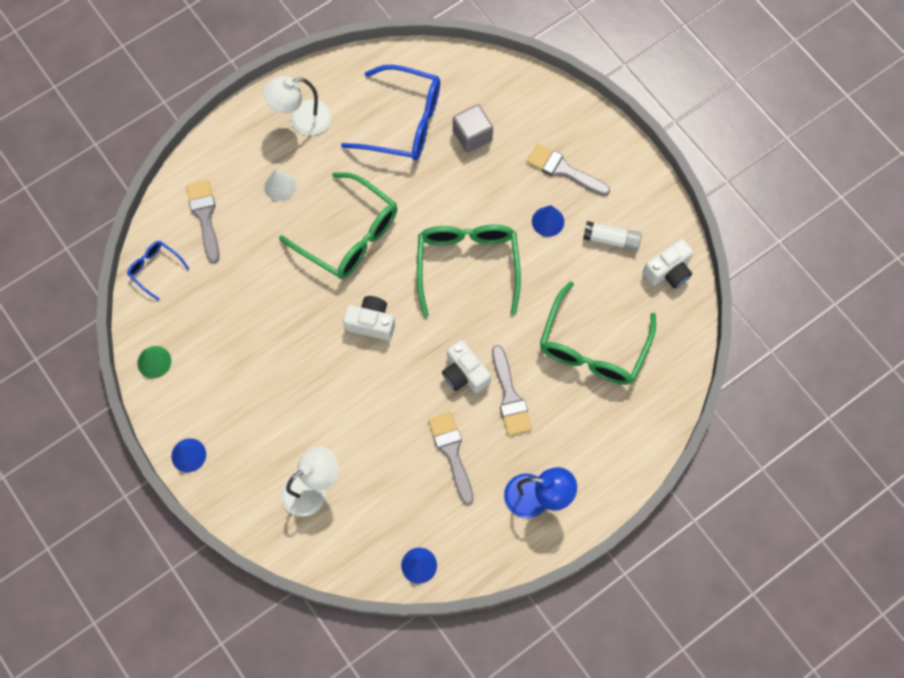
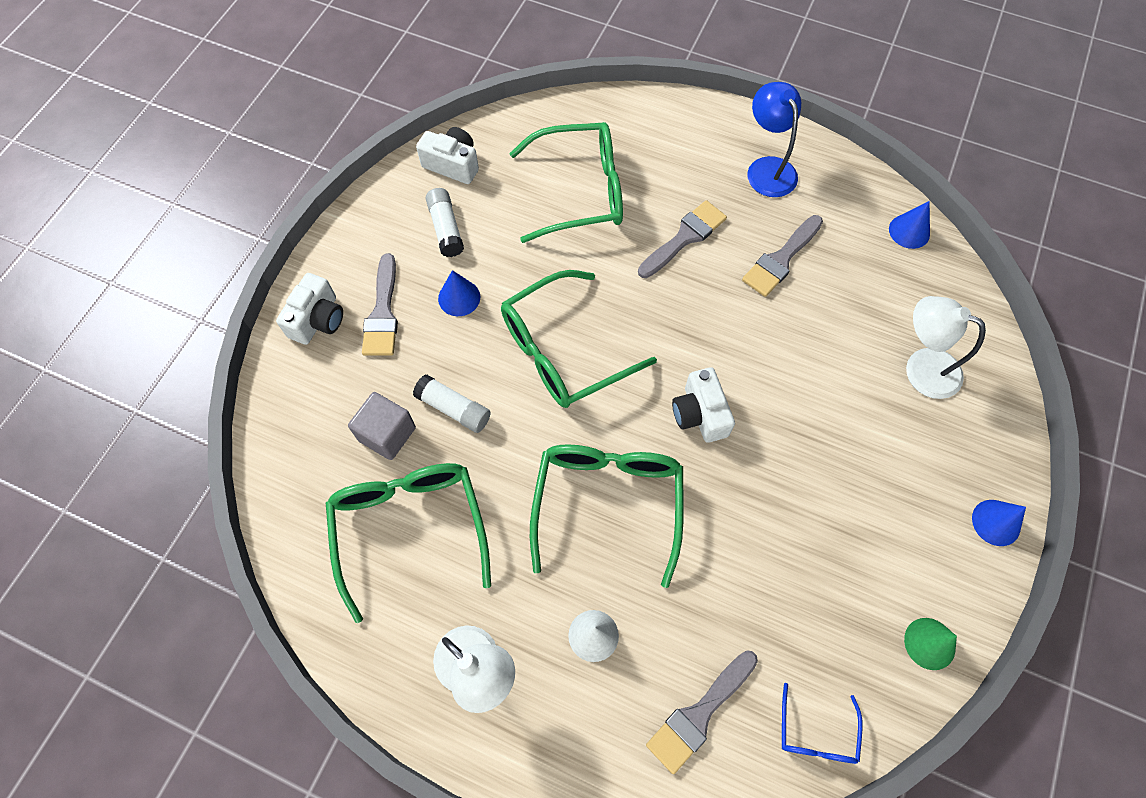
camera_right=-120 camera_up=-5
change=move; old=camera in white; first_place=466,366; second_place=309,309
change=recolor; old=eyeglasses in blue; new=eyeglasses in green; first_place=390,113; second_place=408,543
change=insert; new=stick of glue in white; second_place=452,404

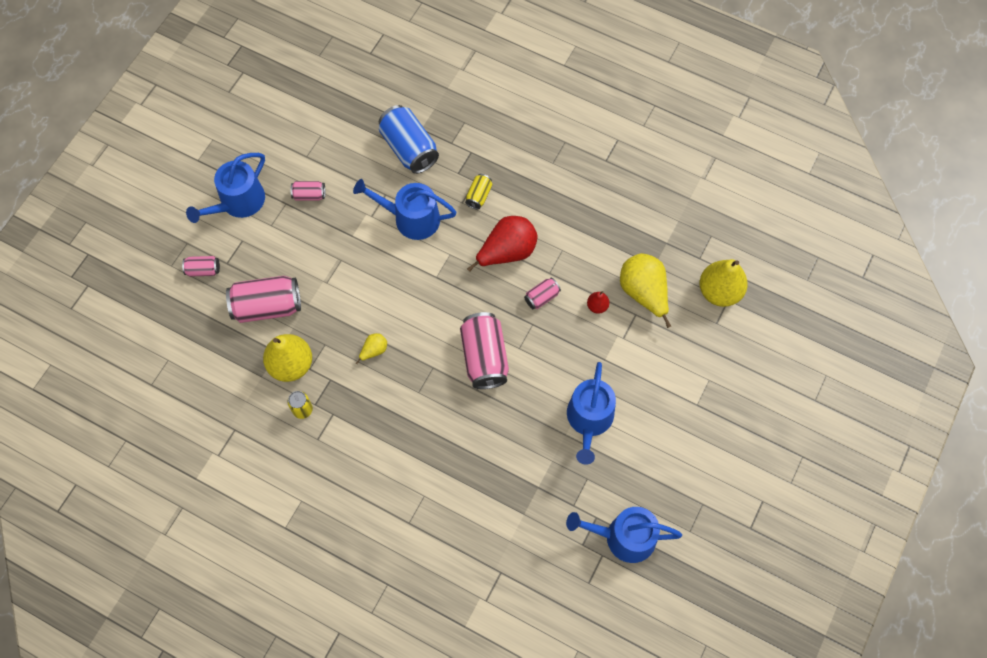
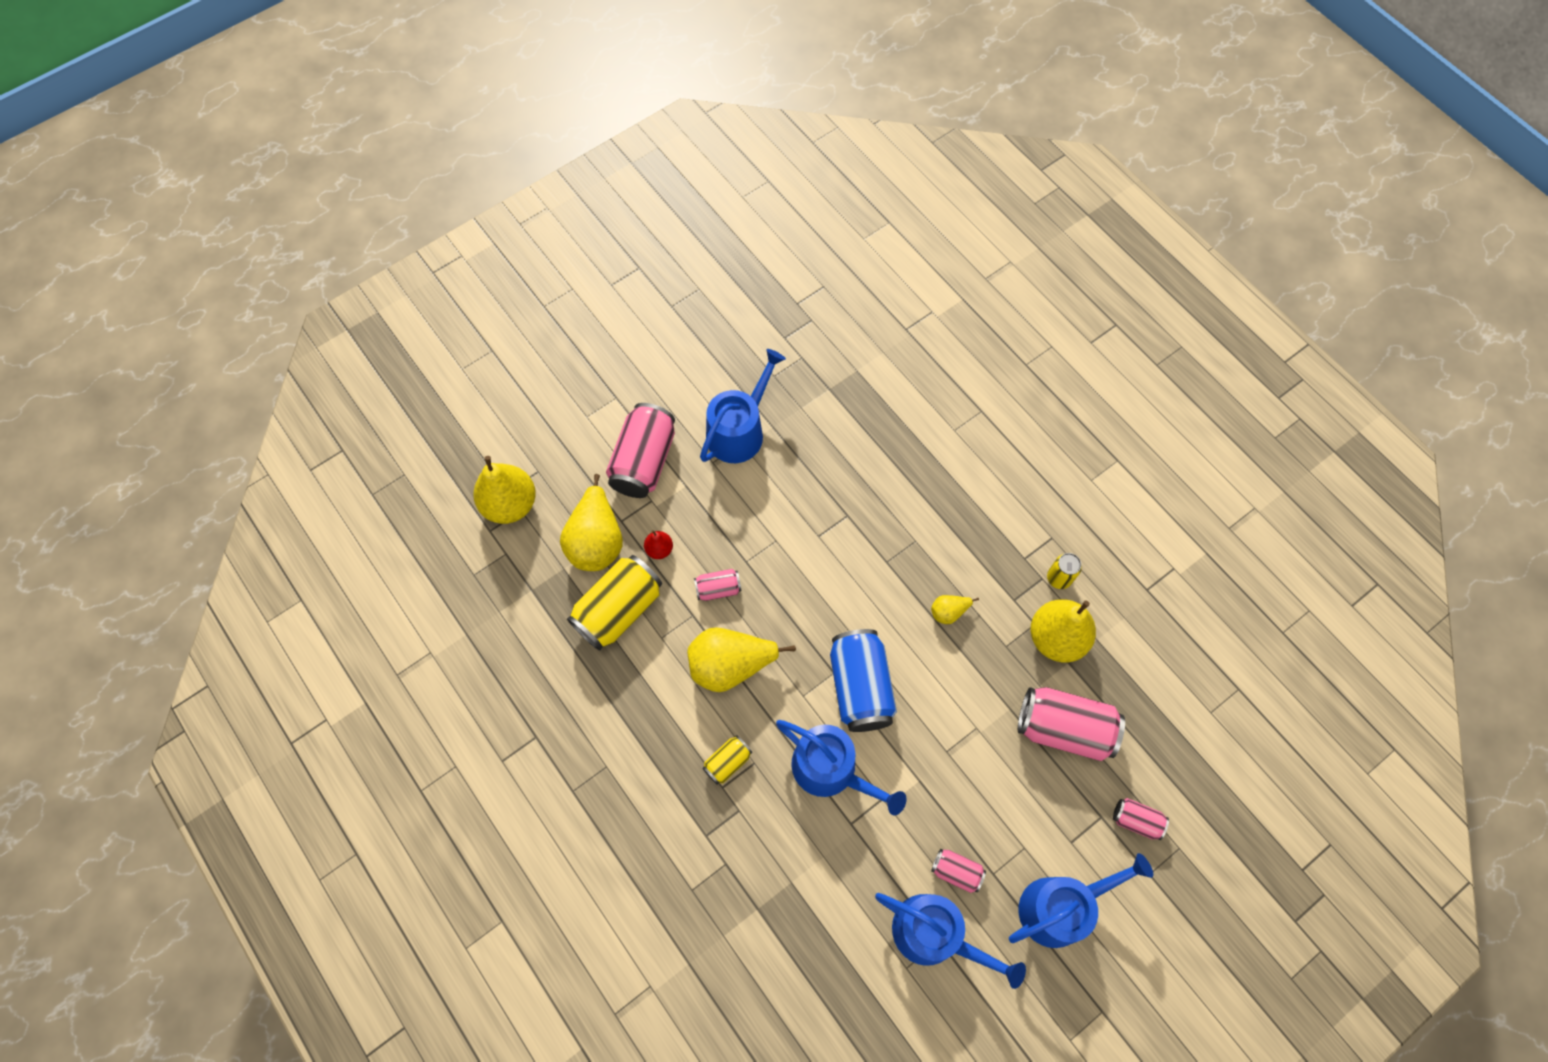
camera_right=-155 camera_up=0
change=insert; new=can in yellow; second_place=614,603
change=move; old=can in pink; first_place=484,350; second_place=640,450
change=recolor; old=toy pear in crimson; new=toy pear in yellow; first_place=502,244; second_place=741,659
change=move; old=can in blue; first_place=409,139; second_place=863,680
change=move; old=watering can in blue; first_place=624,535; second_place=950,941

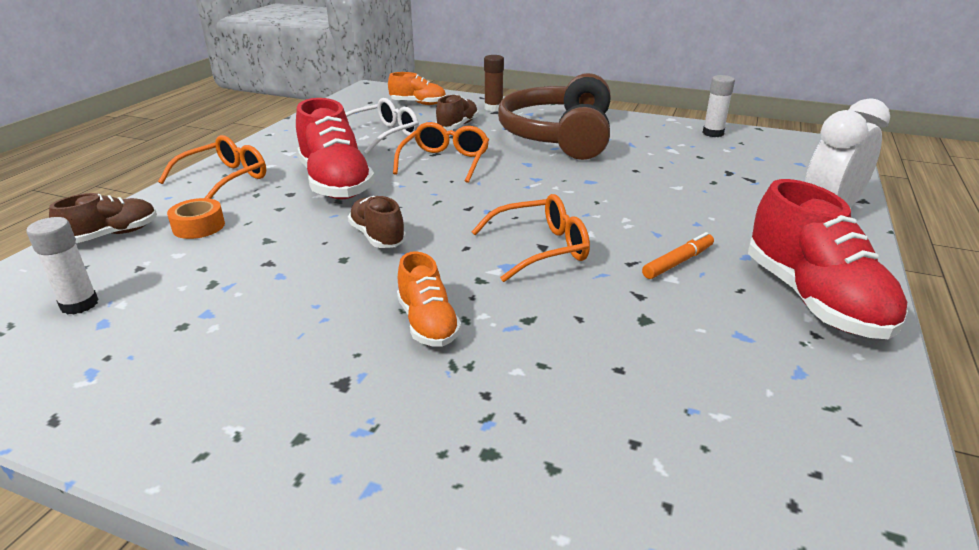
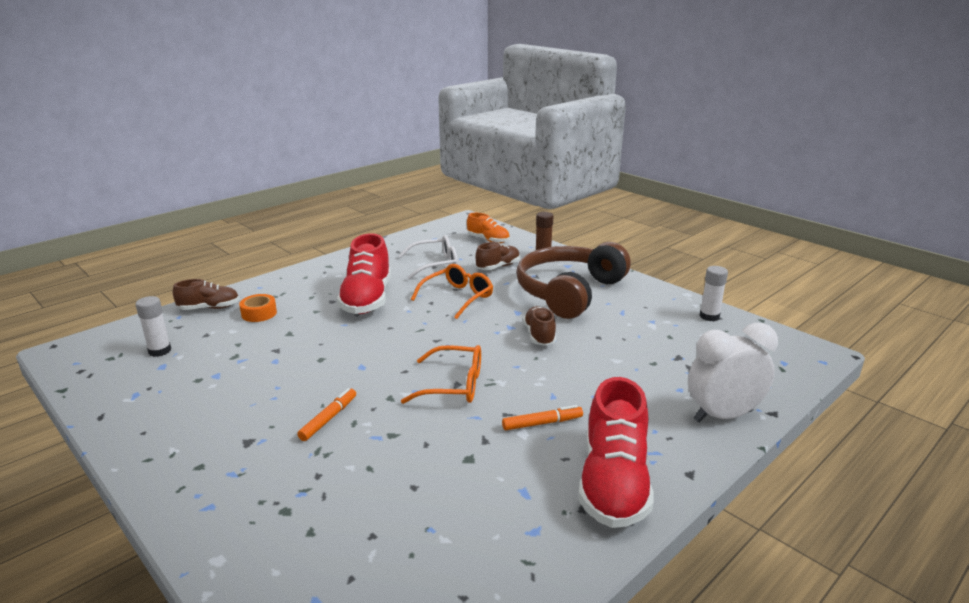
camera_right=25 camera_up=-5
change=replace; old=sneaker in orange; new=felt pen in orange; first_place=429,299; second_place=326,414
change=move; old=sneaker in russet; first_place=377,222; second_place=539,326
change=delete; old=eyeglasses in orange; first_place=212,167

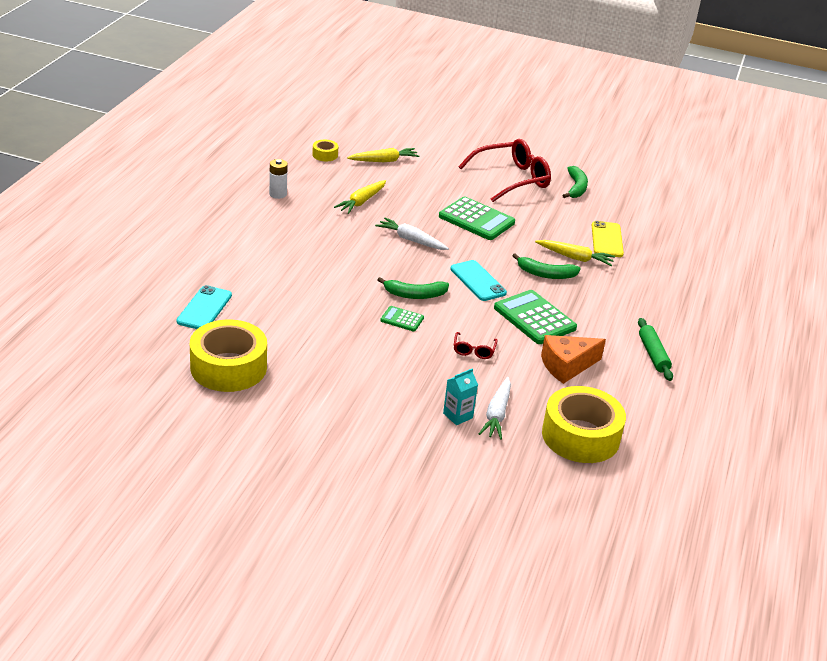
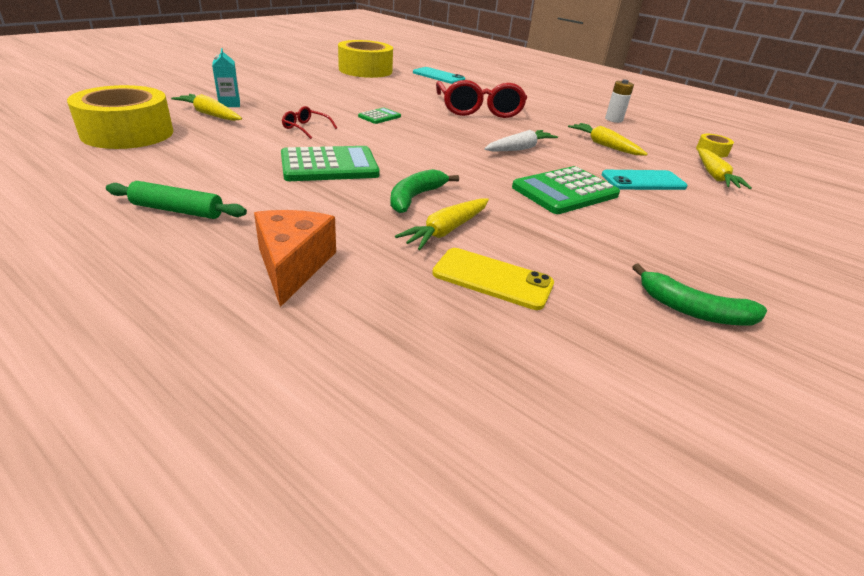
camera_right=110 camera_up=0
change=recolor; old=root vegetable in white; new=root vegetable in yellow; first_place=495,408; second_place=206,107
change=move; old=piece of cheese in orange; first_place=573,359; second_place=295,258
change=move; old=eyeglasses in crimson; first_place=504,170; second_place=481,99
change=move; old=mobile phone in turquoise; first_place=478,280; second_place=644,180
change=delete; old=banana fruit in green; first_place=413,288

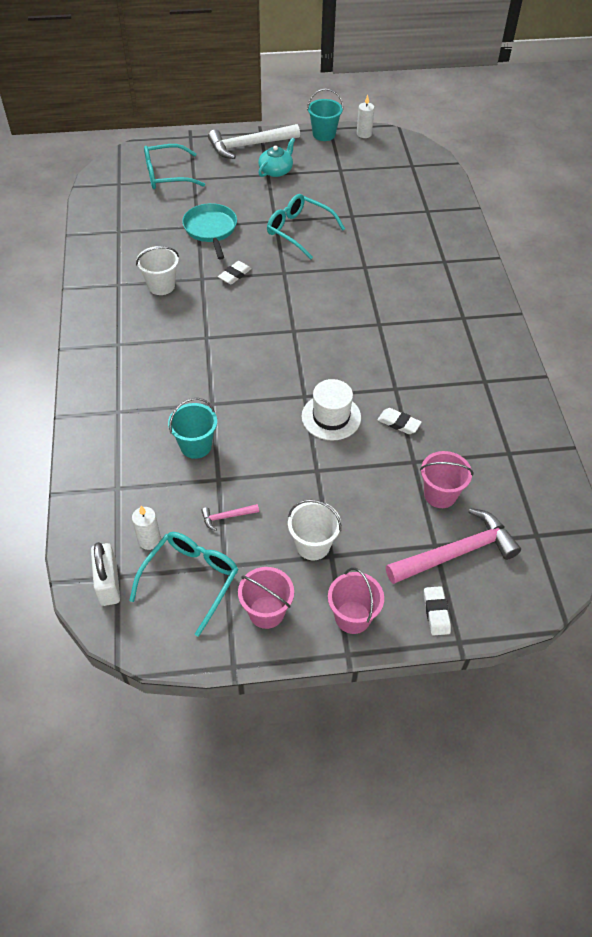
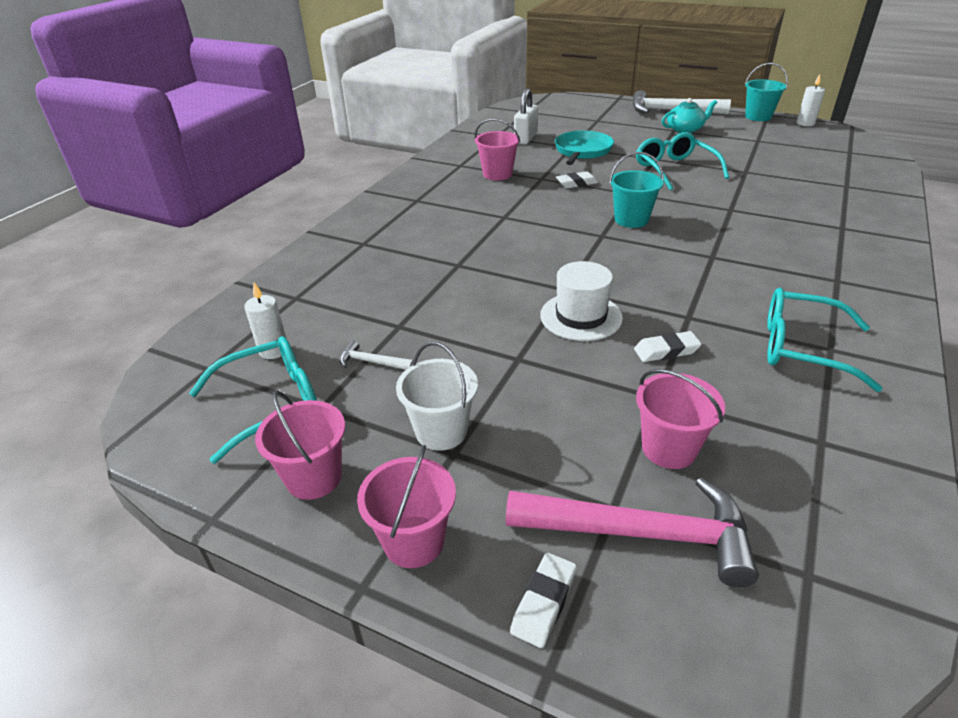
camera_right=35 camera_up=-15
change=recolor; old=carpenter's hammer in pink; new=carpenter's hammer in white; first_place=230,517; second_place=376,355
change=recolor; old=pail in white; new=pail in pink; first_place=157,270; second_place=497,149
change=move; old=padlock in white; first_place=105,574; second_place=526,116
change=move; old=pail in turquoise; first_place=192,428; second_place=636,190
change=rotate; old=eraser in white; first_place=399,421; second_place=668,346; degrees=-75
change=move; old=eyeglasses in turquoise; first_place=174,166; second_place=825,340

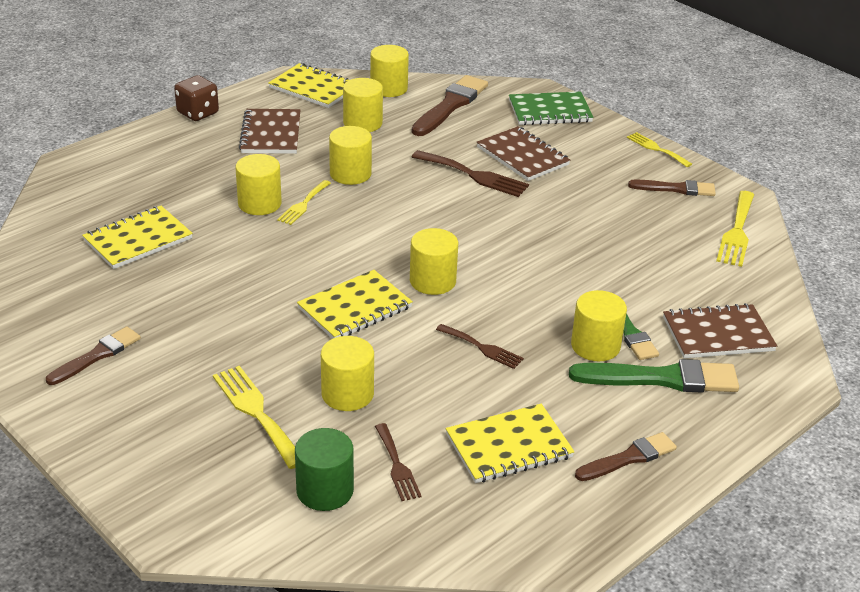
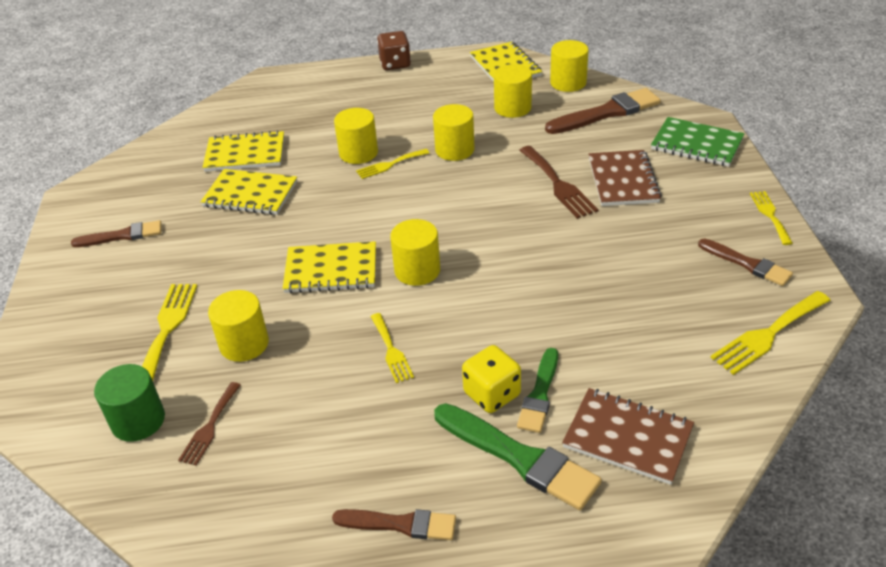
camera_right=40 camera_up=5
change=move; old=exercise book in yellow; first_place=510,443; second_place=249,192
change=recolor; old=dinner fork in russet; new=dinner fork in yellow; first_place=480,346; second_place=392,348
change=replace; old=solid cylinder in yellow; new=dice in yellow; first_place=599,325; second_place=491,379
change=delete; old=exercise book in russet; first_place=269,131

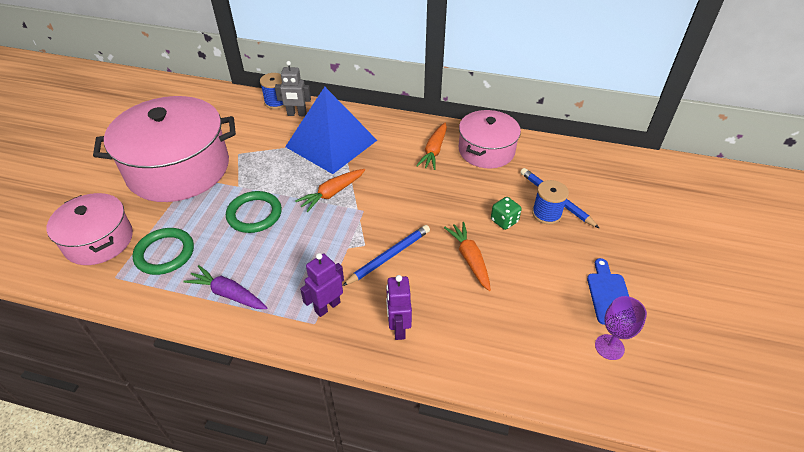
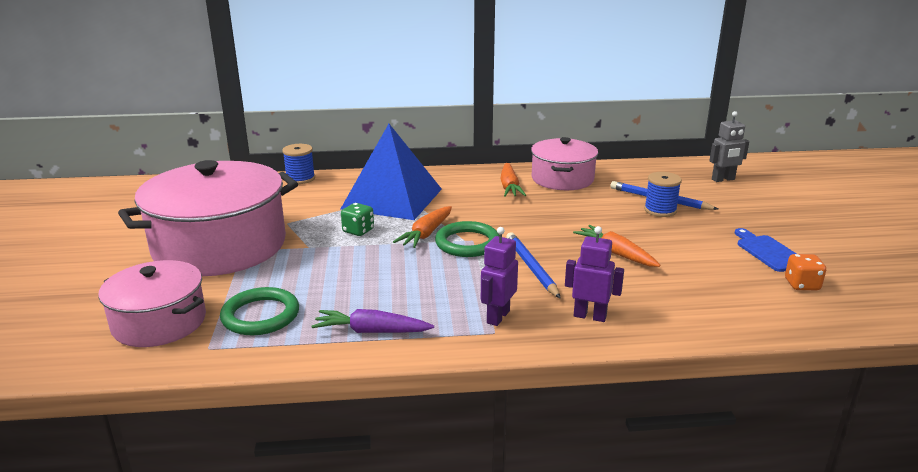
camera_right=-20 camera_up=-20
change=move; old=dice in green; first_place=506,213; second_place=357,219
change=move; old=torus in green; first_place=254,212; second_place=467,239
change=rotate; old=lead pencil in blue; first_place=386,255; second_place=533,265; degrees=-45
change=rotate; old=toy robot in purple; first_place=399,307; second_place=594,274; degrees=135
change=move; old=toy robot in gray; first_place=293,88; second_place=729,146
change=replace; old=goblet in purple; new=dice in orange; first_place=621,328; second_place=805,272

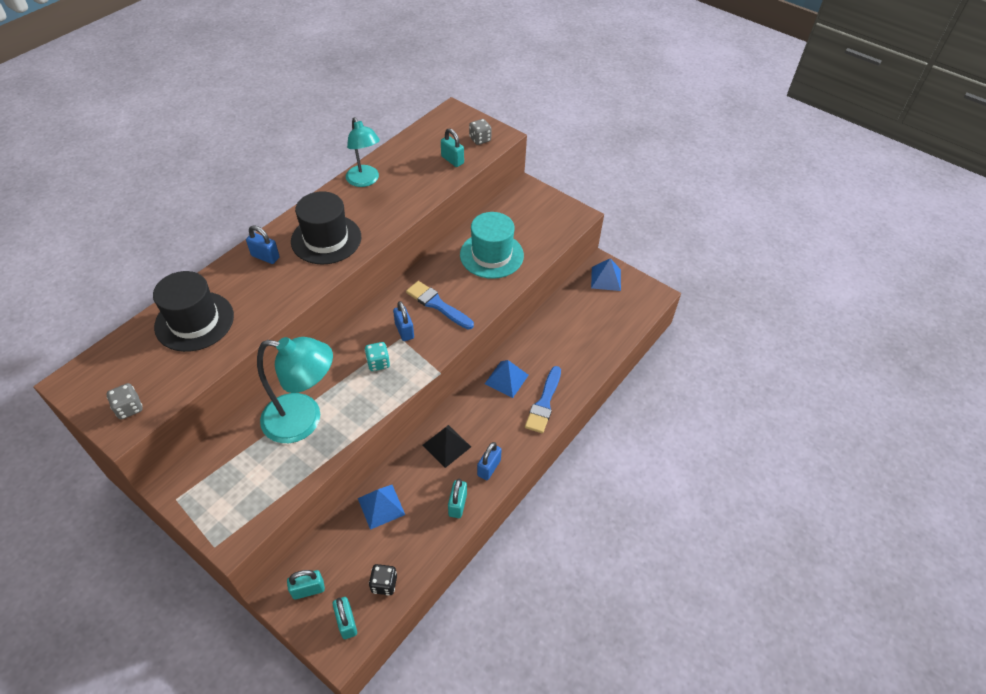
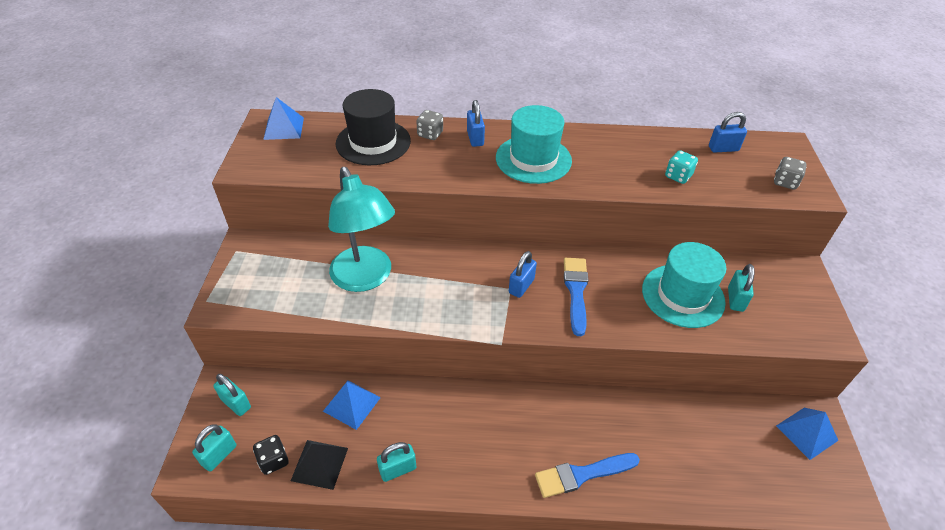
camera_right=55 camera_up=-5
change=move; old=pyramid shape in blue; first_place=507,379; second_place=283,118
change=move; old=pyramid shape in ebony; first_place=446,446; second_place=319,465
change=move; old=dice in gray; first_place=125,401; second_place=429,125
change=recolor; old=top hat in ebony; new=top hat in turquoise; first_place=326,227; second_place=534,144
change=move; old=dice in turquoise; first_place=377,356; second_place=681,167
change=move; old=padlock in blue; first_place=489,461; second_place=728,132
change=move; old=padlock in turquoise; first_place=452,147; second_place=741,288
change=delete; old=reading lamp in turquoise; first_place=363,152

